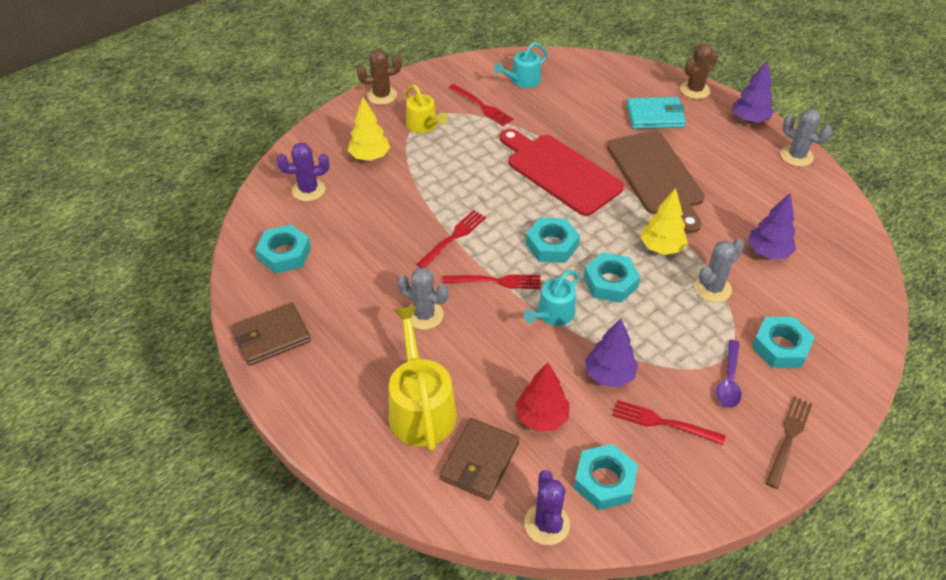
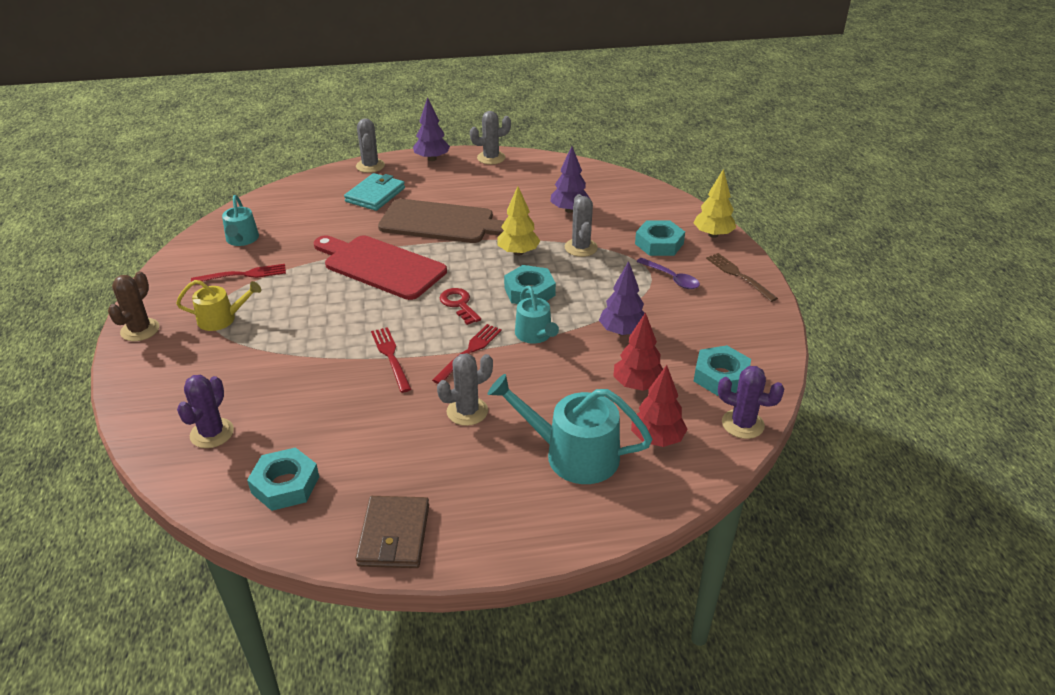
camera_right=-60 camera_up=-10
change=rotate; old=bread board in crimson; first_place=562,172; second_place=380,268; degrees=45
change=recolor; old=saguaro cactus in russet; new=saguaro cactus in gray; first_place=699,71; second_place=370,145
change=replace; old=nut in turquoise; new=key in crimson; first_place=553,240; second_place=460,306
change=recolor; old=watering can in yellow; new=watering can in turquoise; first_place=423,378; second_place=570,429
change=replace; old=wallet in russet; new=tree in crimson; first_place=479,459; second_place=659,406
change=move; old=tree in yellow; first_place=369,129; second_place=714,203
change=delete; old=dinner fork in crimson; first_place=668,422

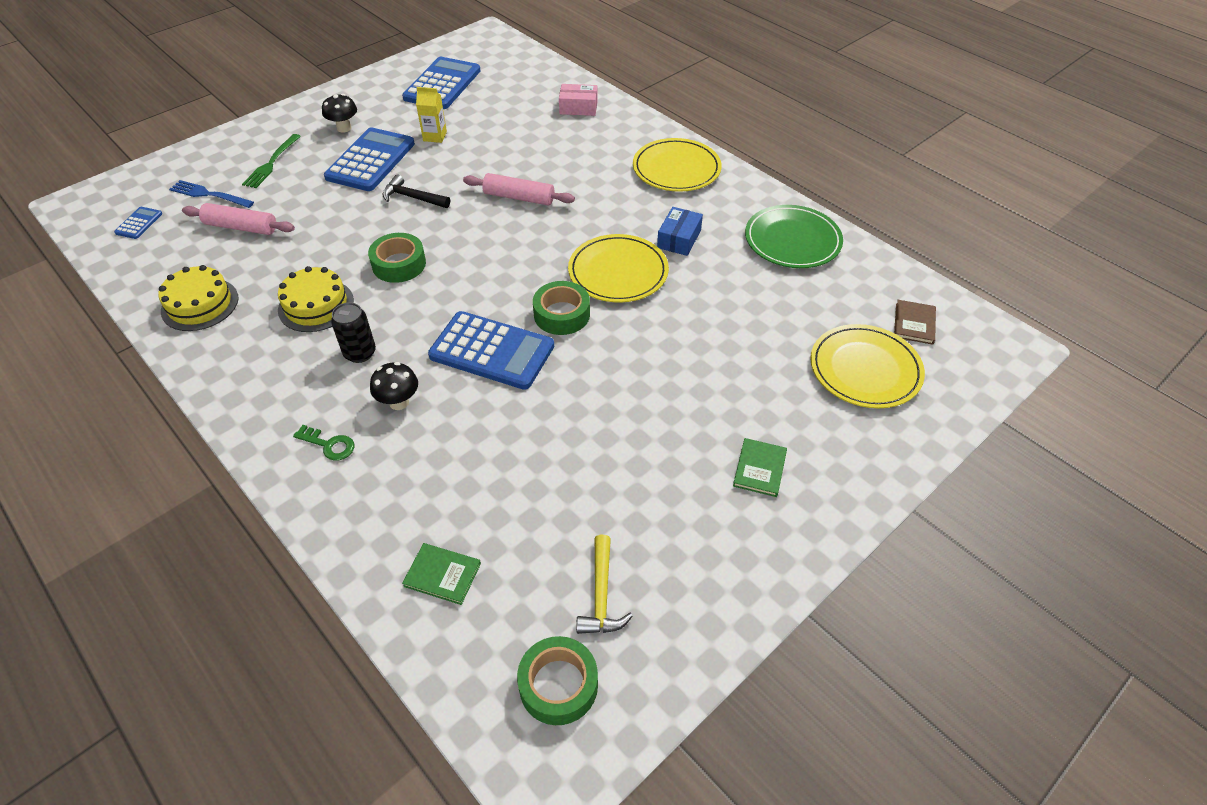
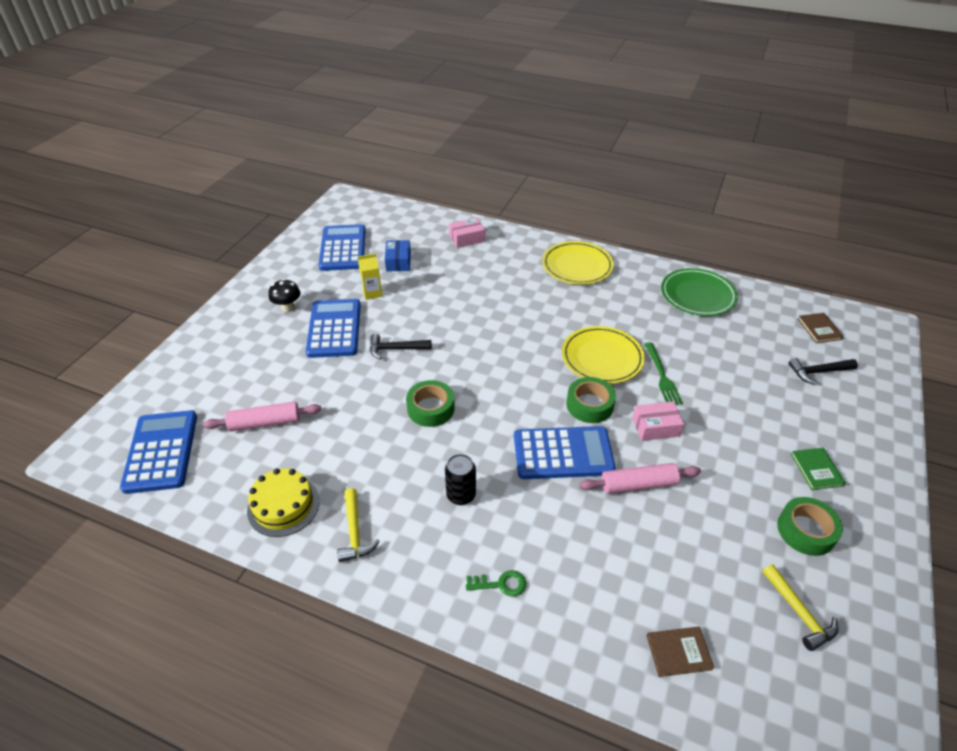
camera_right=-25 camera_up=-5
change=resize; old=pocket calculator in blue; first_place=138,223; second_place=158,452; factor=2.24
change=insert; new=carpenter's hammer in yellow; second_place=358,525
change=move; old=package in blue; first_place=680,231; second_place=398,256
change=move; old=pastry roller in pink; first_place=519,189; second_place=640,478
change=insert; new=package in pink; second_place=658,421
change=move; old=dinner fork in green; first_place=271,161; second_place=663,373
change=recolor; old=hardback in green; new=hardback in russet; first_place=441,574; second_place=680,652
change=move; old=tape in green; first_place=557,680; second_place=810,526
change=replace; old=flat dish in yellow; new=carpenter's hammer in ebony; first_place=867,366; second_place=823,371
change=delete; old=dinner fork in blue; first_place=211,194
change=delete; old=gateau in yellow; first_place=316,299
change=delete; old=toadstool in ebony; first_place=394,386

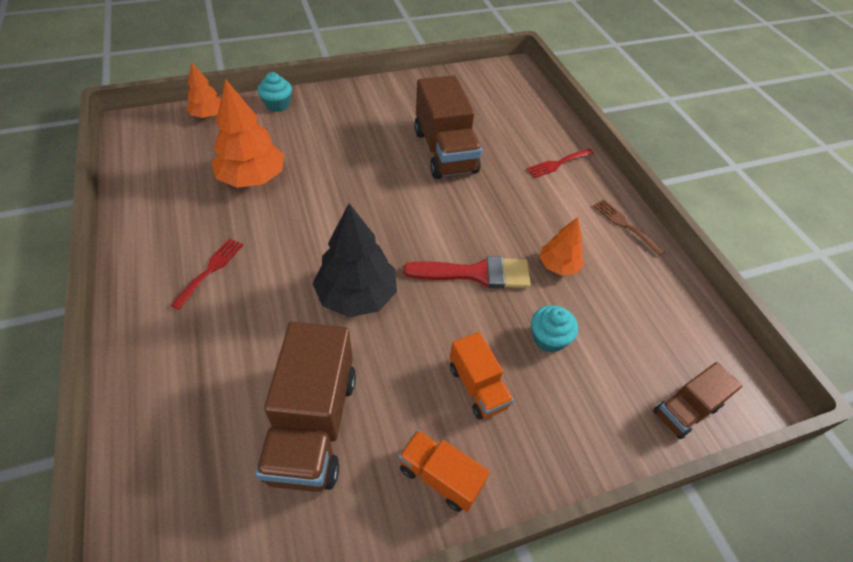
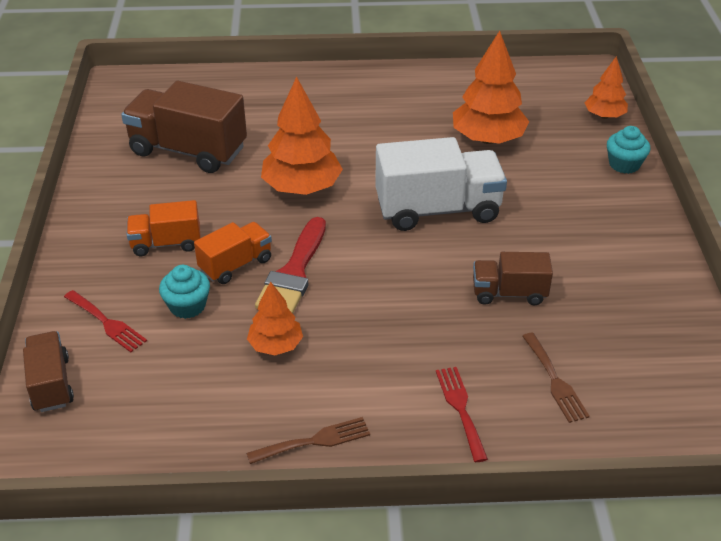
camera_right=110 camera_up=-10
change=move; old=dinner fork in crimson; first_place=206,274; second_place=105,321
change=move; old=lorry in orange; first_place=444,471; second_place=233,253
change=recolor; old=tree in ebony; new=tree in orange; first_place=355,260; second_place=302,136
change=insert; new=lorry in white; second_place=441,184
change=resize; old=lorry in russet; first_place=448,127; second_place=513,278; factor=0.56
change=insert; new=dinner fork in russet; second_place=556,378

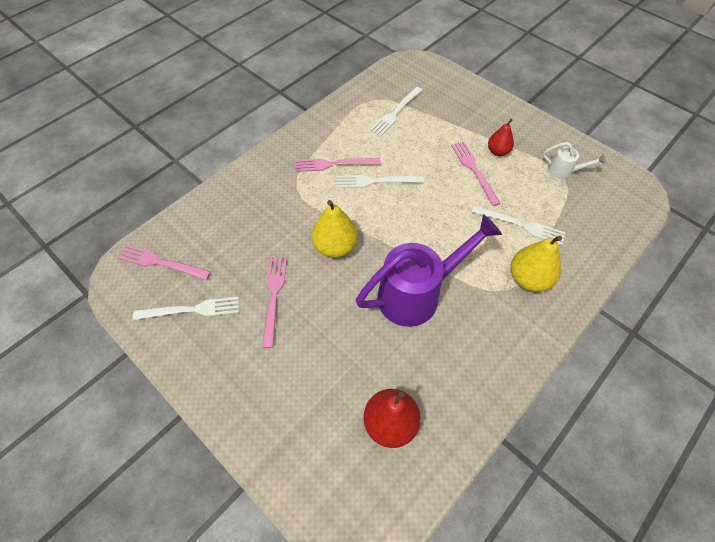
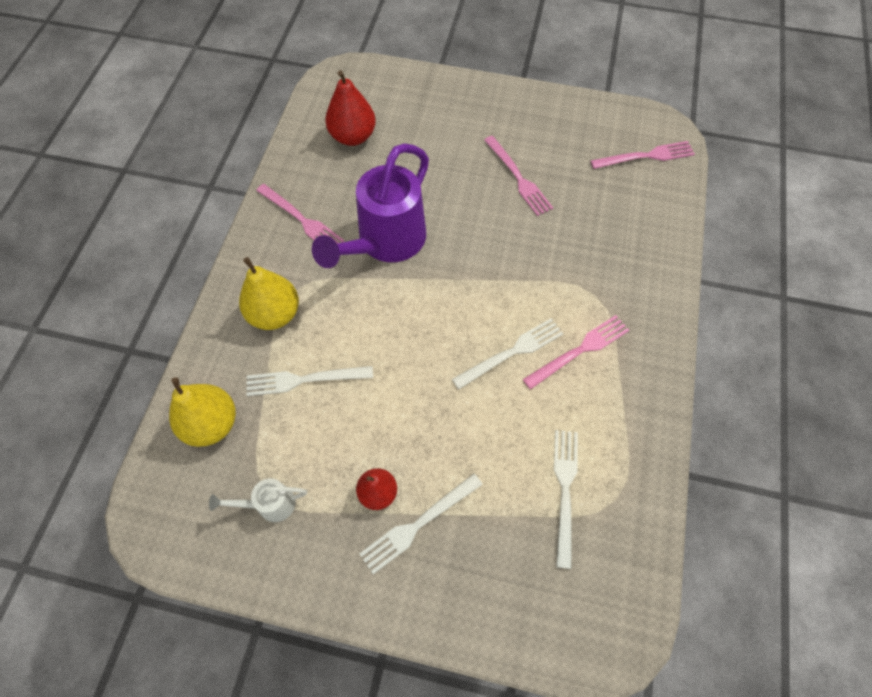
camera_right=150 camera_up=5
change=move; old=toy pear in yellow; first_place=335,229; second_place=202,412
change=move; old=dinner fork in pink; first_place=476,174; second_place=300,214
change=move; old=dinner fork in white; first_place=186,308; second_place=421,523

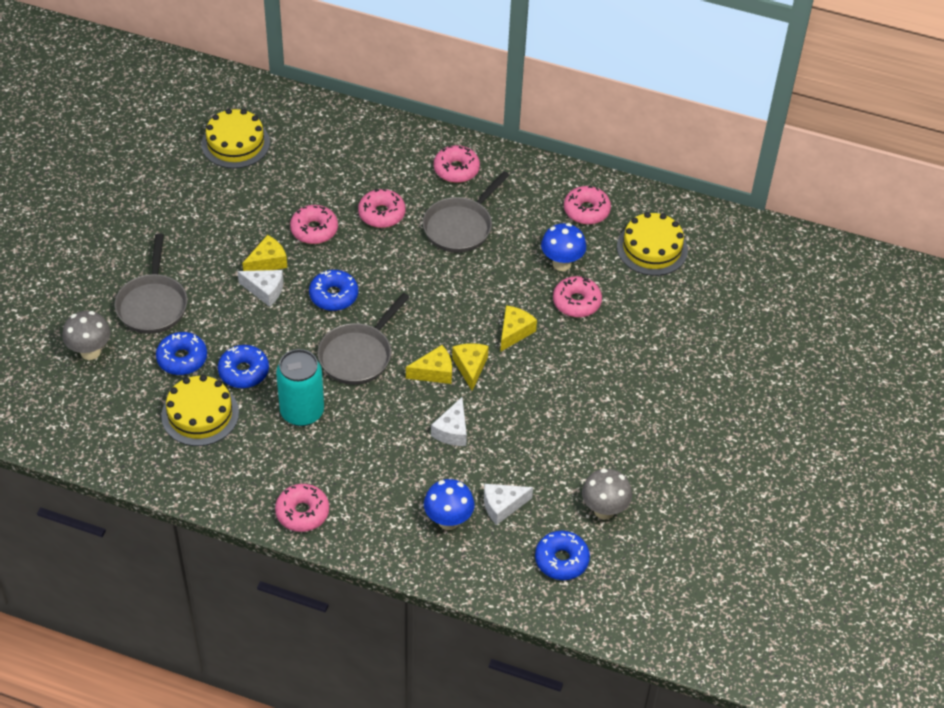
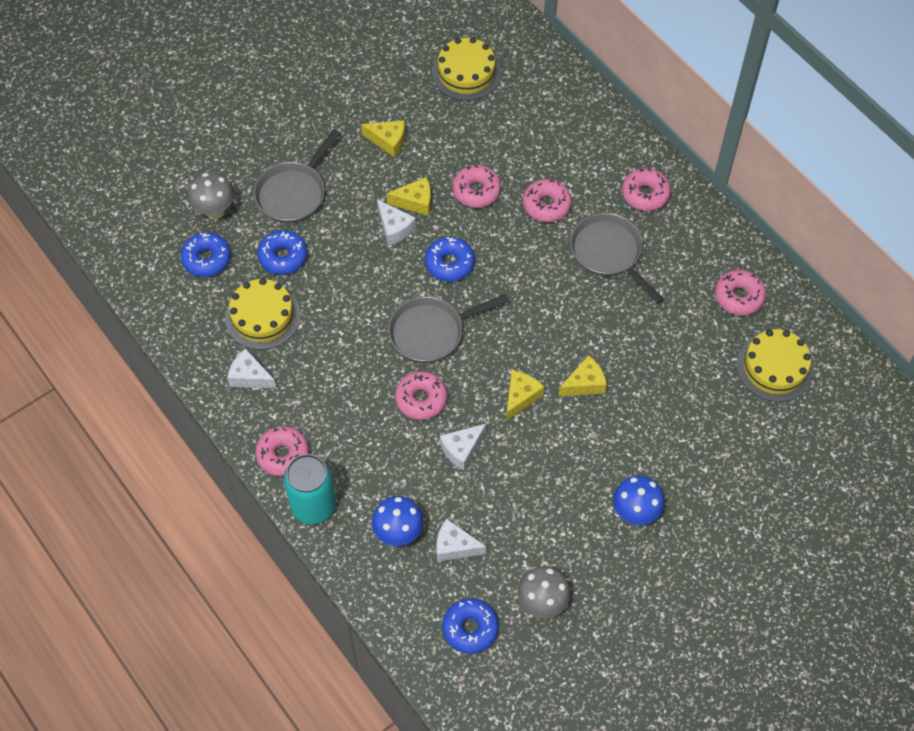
camera_right=35 camera_up=10
change=move; old=donut in blue; first_place=243,366; second_place=206,254
change=insert; new=piece of cheese in white; second_place=252,368
change=move; old=can in turquoise; first_place=300,387; second_place=310,489
change=move; old=piece of cheese in yellow; first_place=429,364; second_place=383,138
change=move; old=donut in pink; first_place=577,297; second_place=421,395
change=rotate; old=pan in gray; first_place=466,212; second_place=617,258; degrees=75
change=move; old=toadstool in blue; first_place=563,247; second_place=638,500

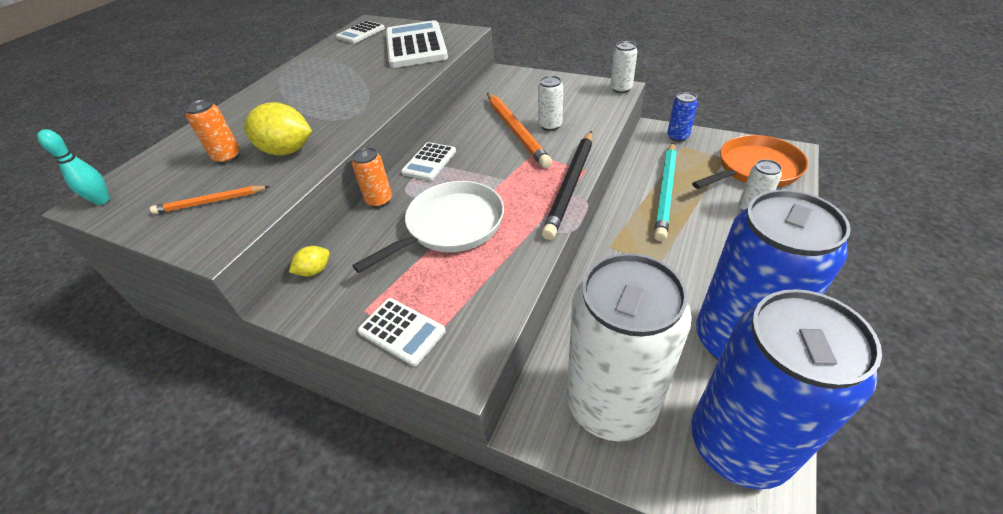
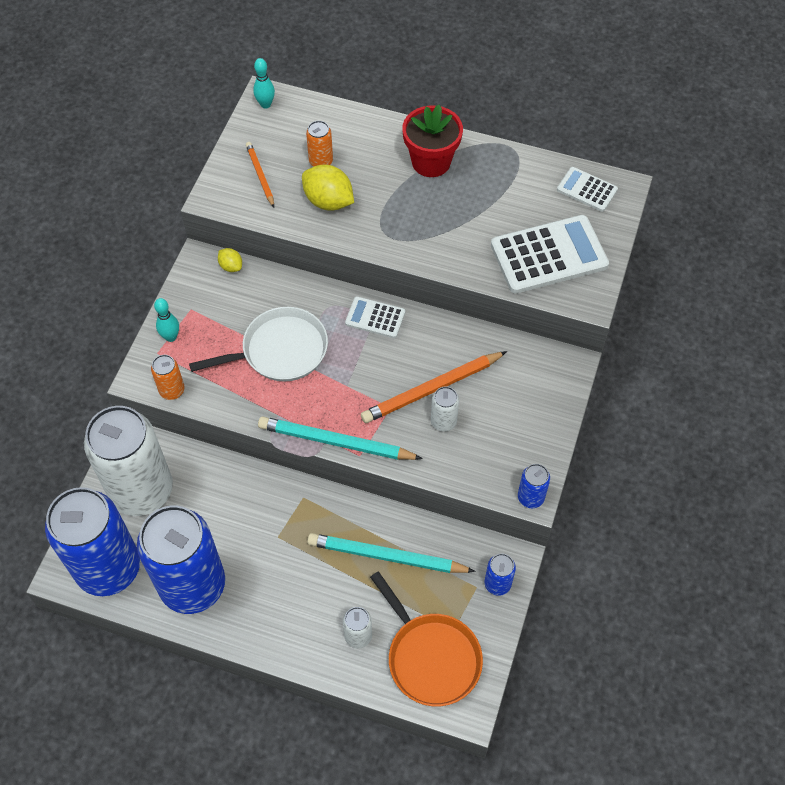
camera_right=80 camera_up=15
change=move; old=can in orange; first_place=372,177; second_place=168,377
change=replace; old=pocket calculator in white; new=bowling pin in turquoise; first_place=402,332; second_place=166,320
change=rotate; old=pan in white; first_place=428,227; second_place=258,344; degrees=-60
change=recolor; old=lead pencil in ebony; new=lead pencil in turquoise; first_place=566,185; second_place=340,438
change=rotate; old=lemon in yellow; first_place=278,129; second_place=328,188; degrees=-60
change=insert; new=plant pot in crimson; second_place=432,140
change=recolor; old=can in white; new=can in blue; first_place=623,67; second_place=534,486

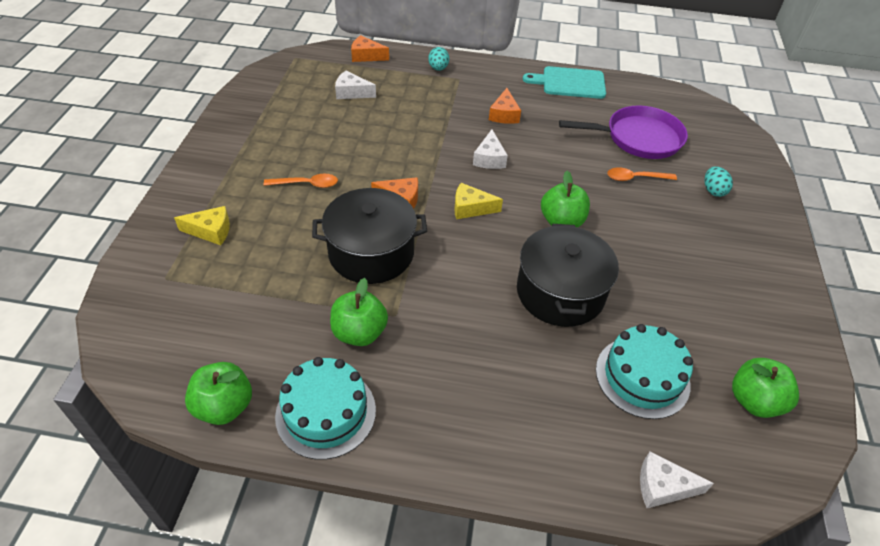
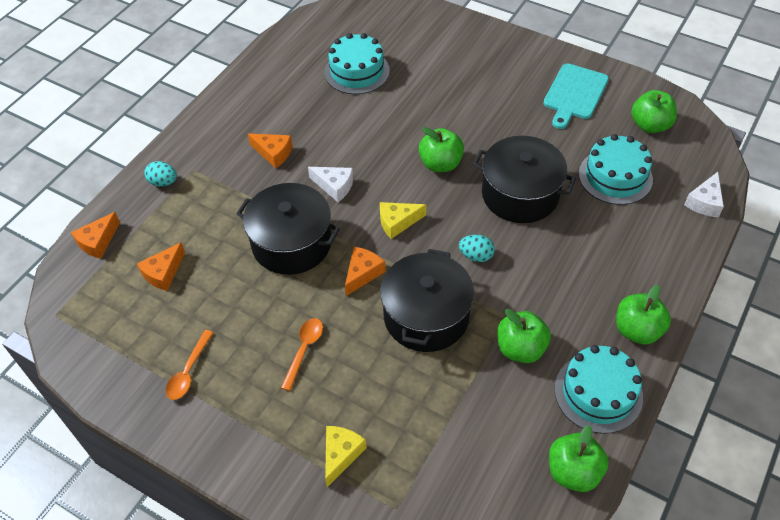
camera_right=-65 camera_up=5
change=recolor; old=piece of cheese in white; new=piece of cheese in orange; first_place=355,85; second_place=161,266
change=move; old=teaspoon in orange; first_place=642,174; second_place=189,365
change=insert; new=pot in ebony; second_place=288,229
change=replace; old=pan in purple; new=gateau in turquoise; first_place=623,132; second_place=357,64
change=rotate; old=piece of cheese in yellow; first_place=478,201; second_place=403,220; degrees=45
change=move; old=toy egg in turquoise; first_place=718,181; second_place=477,248
change=move; old=bread board in turquoise; first_place=564,82; second_place=576,96
change=insert; new=apple in green; second_place=643,315

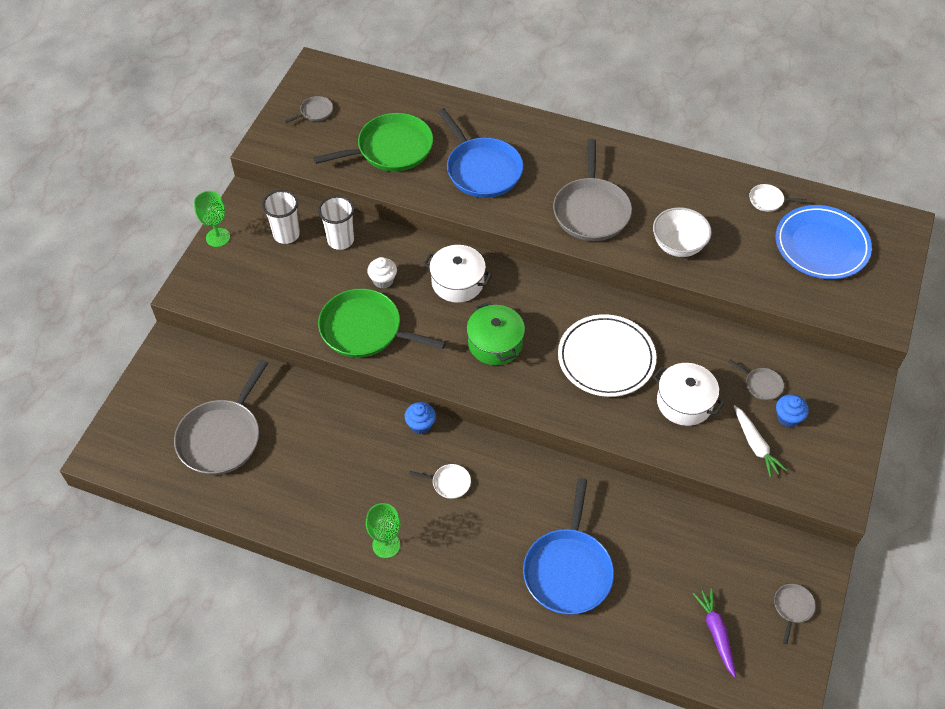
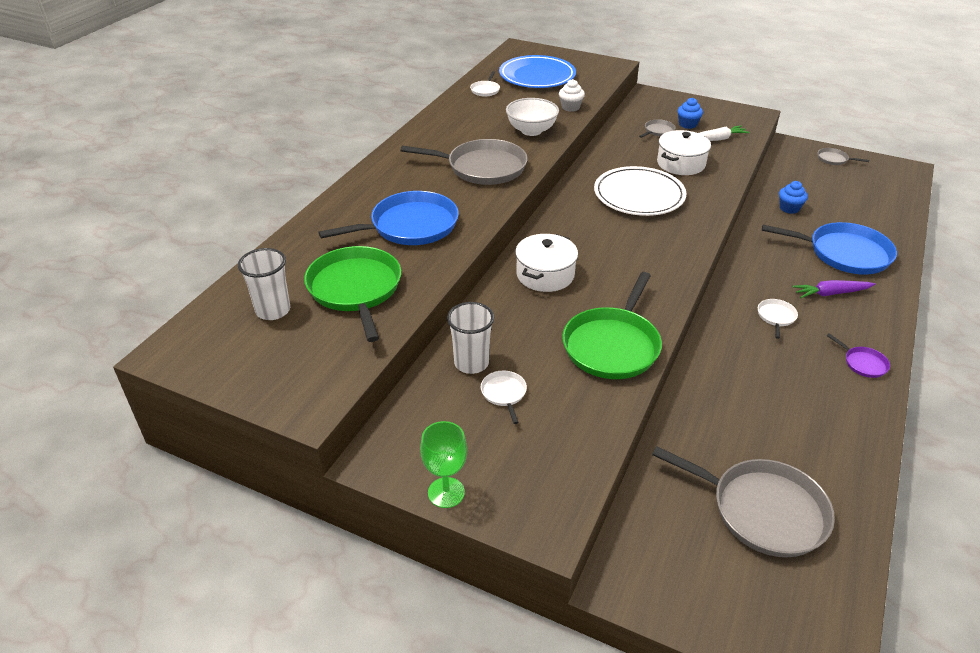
camera_right=-85 camera_up=-15
change=move; old=tumbler in white; first_place=281,217; second_place=264,284
change=insert; new=pan in white; second_place=504,397
change=move; old=fairy cake in white; first_place=382,272; second_place=572,95
change=move; old=fairy cake in blue; first_place=420,418; second_place=793,197
change=move; old=root vegetable in purple; first_place=714,633; second_place=833,289
change=replace; old=goblet in green; new=pan in purple; first_place=383,530; second_place=858,355
change=delete; old=pan in gray; first_place=308,109
change=delete; old=pot in green; first_place=495,333

